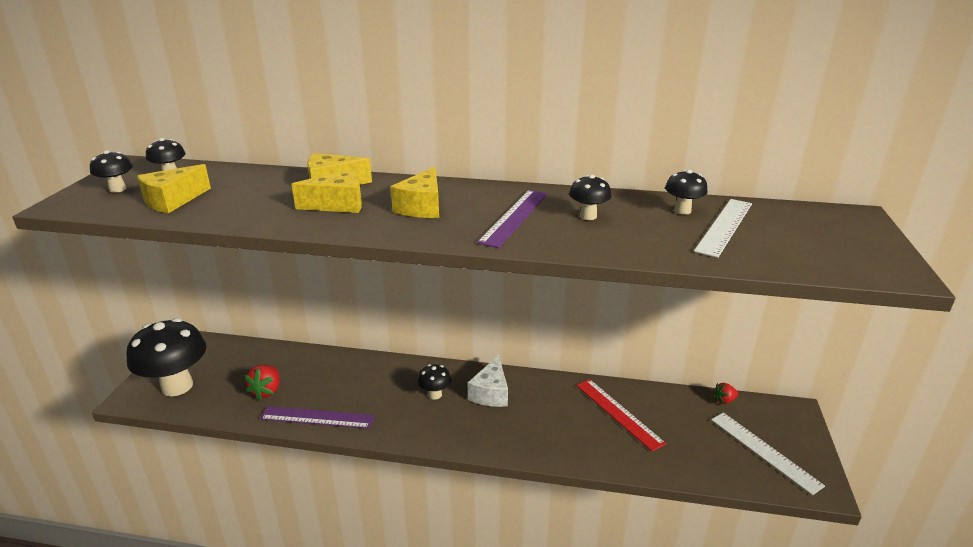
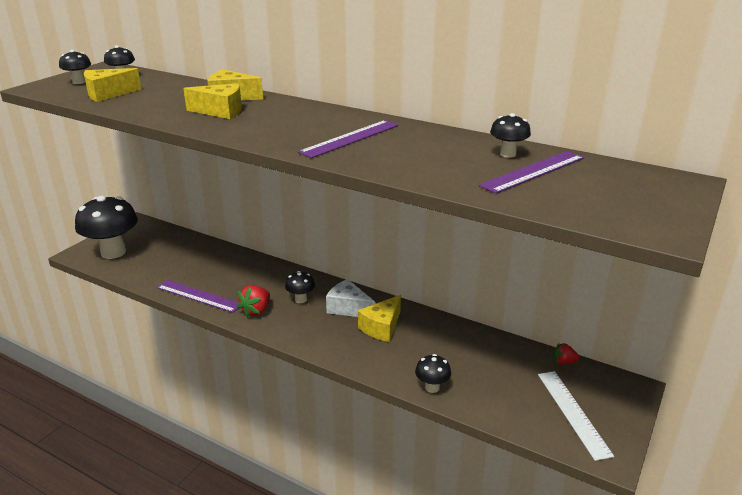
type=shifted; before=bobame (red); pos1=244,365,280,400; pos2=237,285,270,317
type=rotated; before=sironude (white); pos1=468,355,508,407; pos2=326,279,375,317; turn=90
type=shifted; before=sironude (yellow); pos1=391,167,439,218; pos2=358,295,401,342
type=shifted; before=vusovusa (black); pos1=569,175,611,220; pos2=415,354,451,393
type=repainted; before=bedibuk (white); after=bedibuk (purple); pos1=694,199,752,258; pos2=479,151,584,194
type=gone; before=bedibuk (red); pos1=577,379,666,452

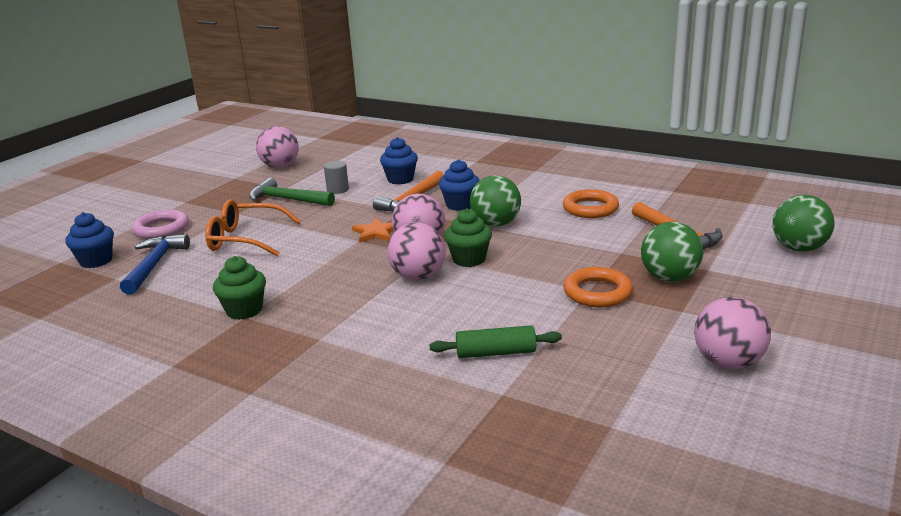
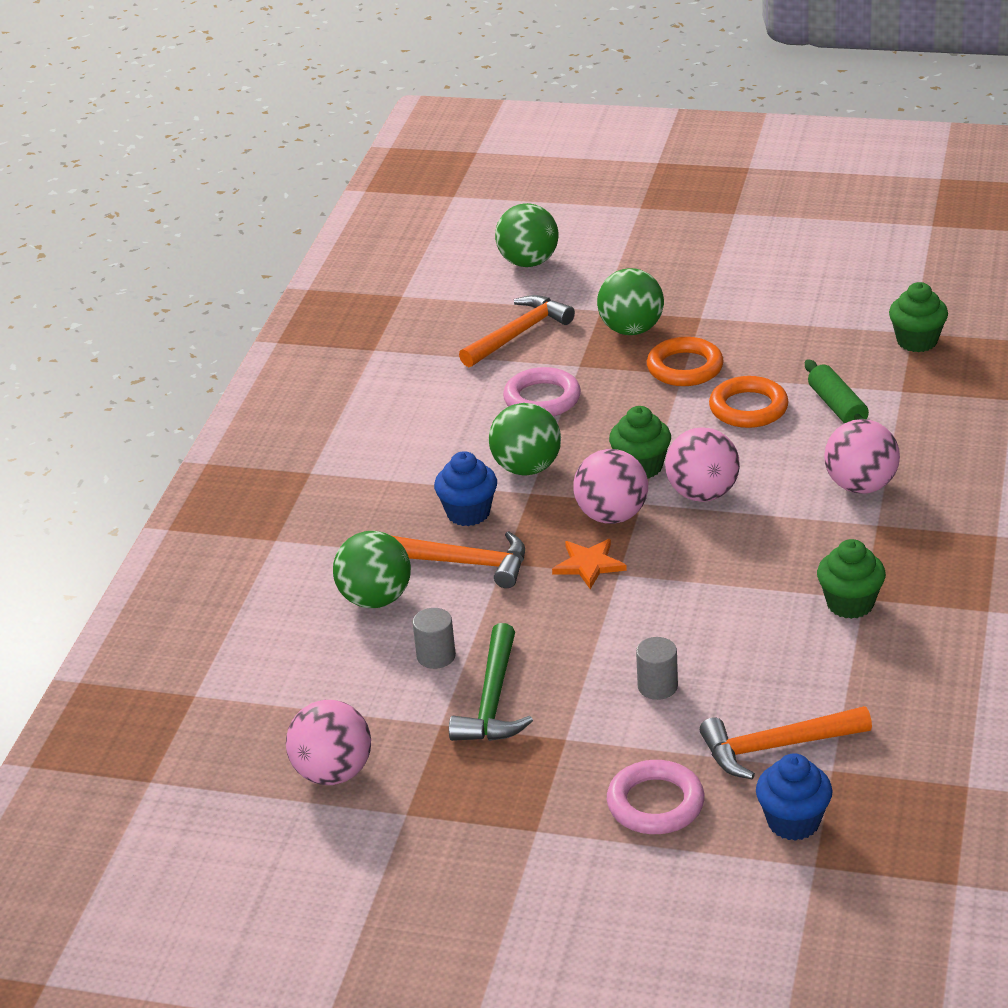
type=swapped; before=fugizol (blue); after=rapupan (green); pos1=380,137,418,185; pos2=333,531,411,608
type=new; after=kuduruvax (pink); pos2=503,367,581,416
type=swapped; before=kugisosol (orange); after=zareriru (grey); pos1=205,199,301,256; pos2=636,637,678,700
type=repainted; before=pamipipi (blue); after=pamipipi (orange); pos1=120,234,190,295; pos2=700,706,872,779
type=shifted; before=kuduruvax (orange); pos1=563,189,619,218; pos2=709,376,789,428
type=shifted; before=rapupan (pink); pos1=694,297,771,369; pos2=824,419,900,494
type=new; after=fugizol (green); pos2=889,282,948,352

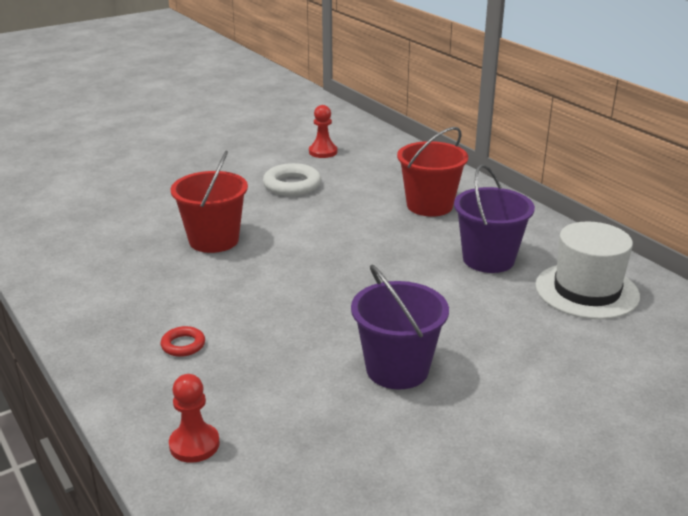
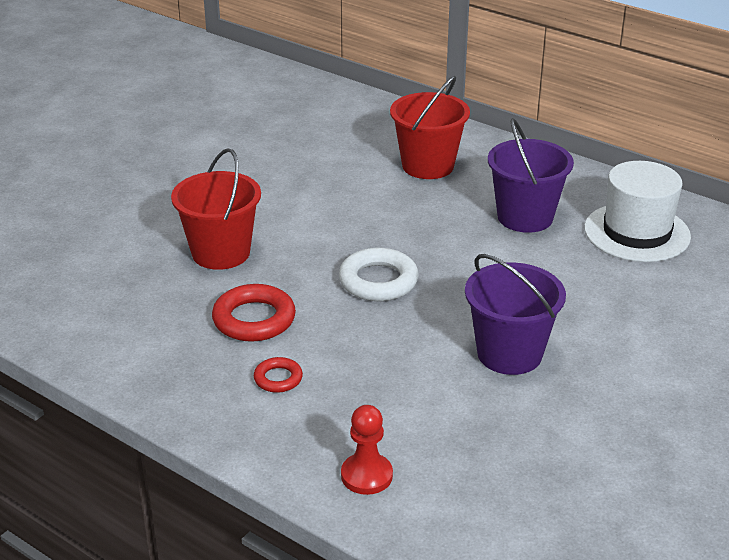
type=new; after=kuduruvax (red); pos2=212,284,296,342
type=shifted; before=kuduruvax (white); pos1=263,163,321,196; pos2=339,248,419,301
type=gone; before=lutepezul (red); pos1=309,105,337,158

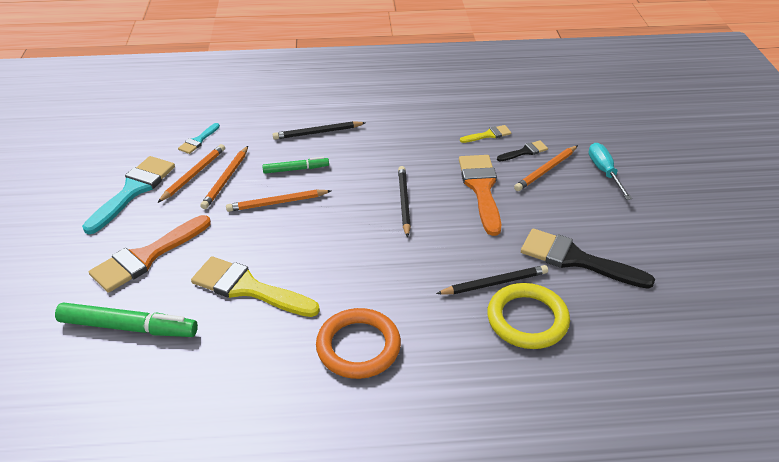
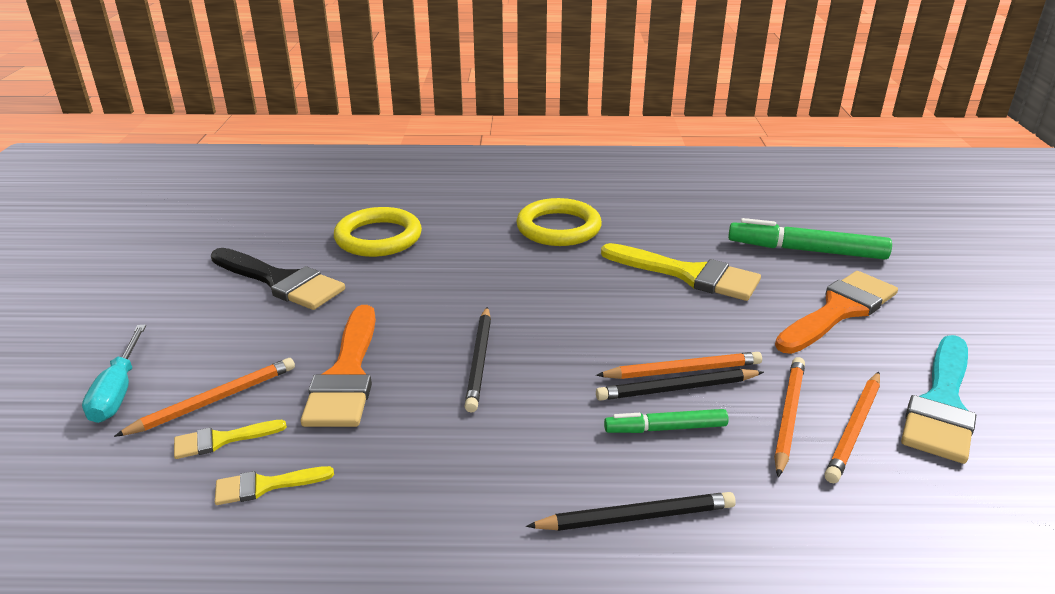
type=repainted; before=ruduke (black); after=ruduke (yellow); pos1=497,140,548,161; pos2=174,420,287,459
type=repainted; before=kuduruvax (orange); after=kuduruvax (yellow); pos1=316,308,401,379; pos2=516,198,602,246
type=shifted; before=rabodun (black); pos1=436,265,548,294; pos2=596,369,764,401
type=gone; before=ruduke (turquoise); pos1=178,123,220,154

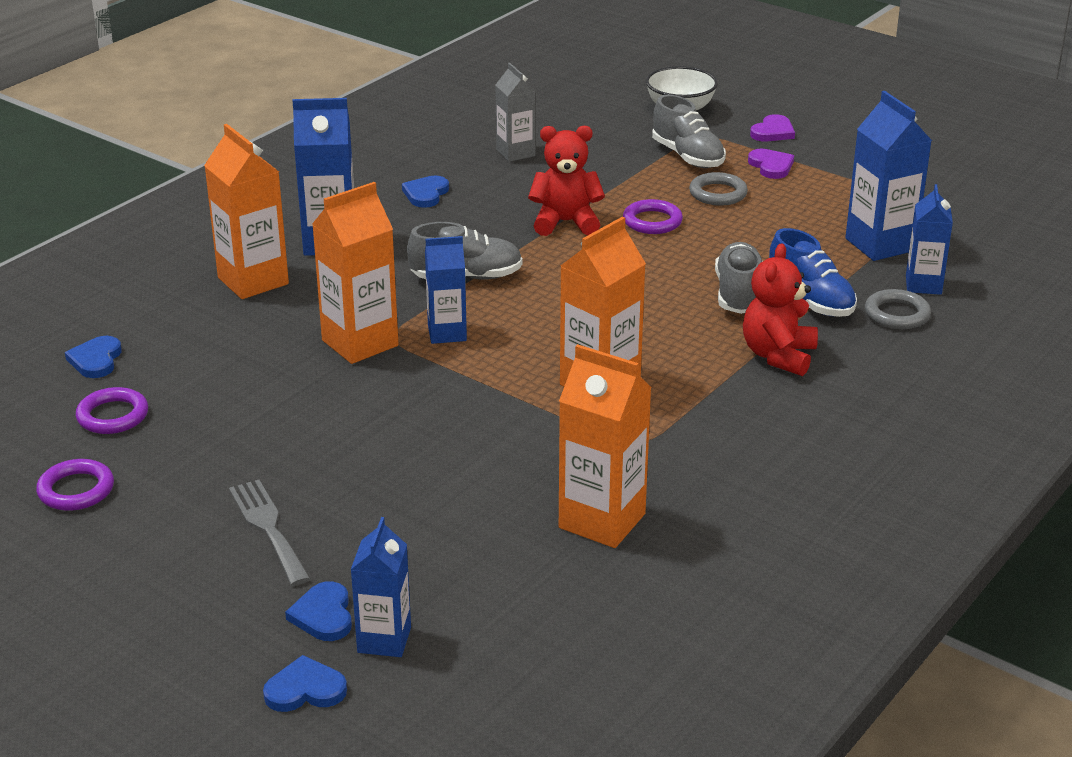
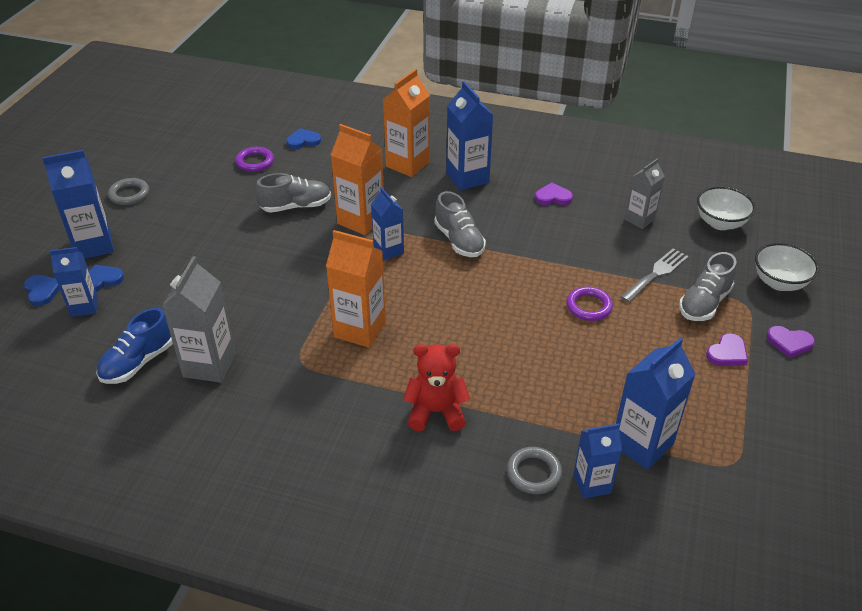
type=new; after=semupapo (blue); pos2=42,150,114,259
type=shifted; before=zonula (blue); pos1=769,228,857,317; pos2=96,308,173,384
type=shifted; before=kuduruvax (grey); pos1=689,172,748,206; pos2=108,178,149,205
type=repainted; before=semupapo (orange); after=semupapo (grey); pos1=559,344,652,548; pos2=162,256,236,383
type=shifted; before=zonula (grey); pos1=715,242,763,314; pos2=255,173,331,213
type=repainted; before=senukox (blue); after=senukox (purple); pos1=402,176,449,208; pos2=535,183,573,205
type=shifted; before=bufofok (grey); pos1=229,480,311,586; pos2=620,248,689,303
type=new; after=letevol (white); pos2=697,186,755,230
type=gone; before=kuduruvax (purple); pos1=36,459,114,511
type=gone; before=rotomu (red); pos1=528,126,605,236

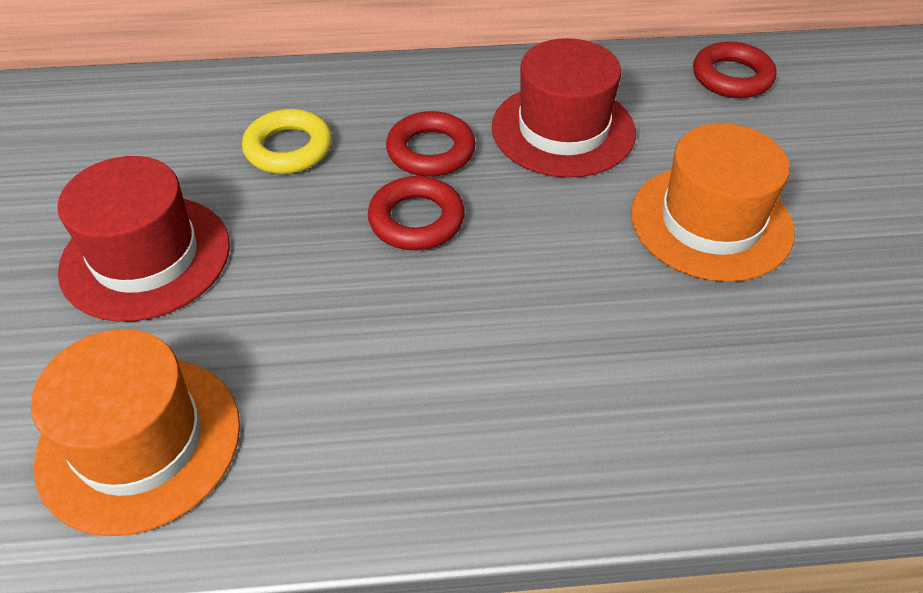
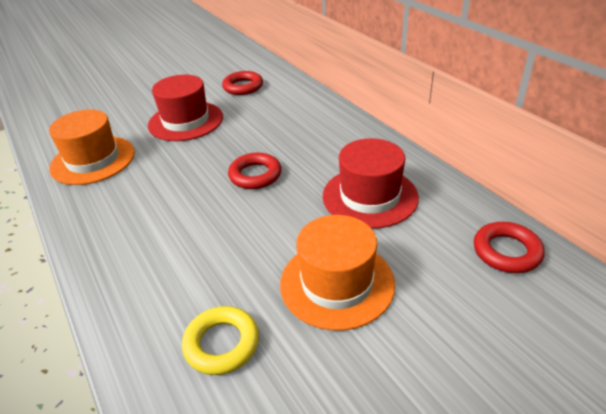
type=shifted; before=kuduruvax (yellow); pos1=242,109,332,174; pos2=182,306,259,375
type=shifted; before=kuduruvax (red); pos1=386,111,476,177; pos2=222,71,263,95

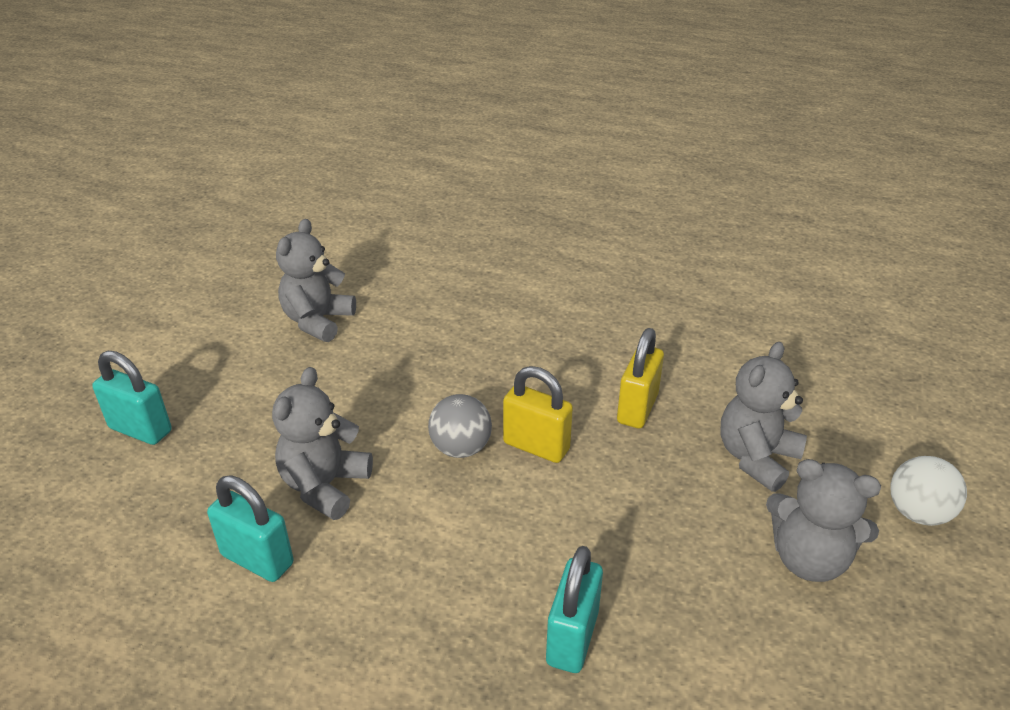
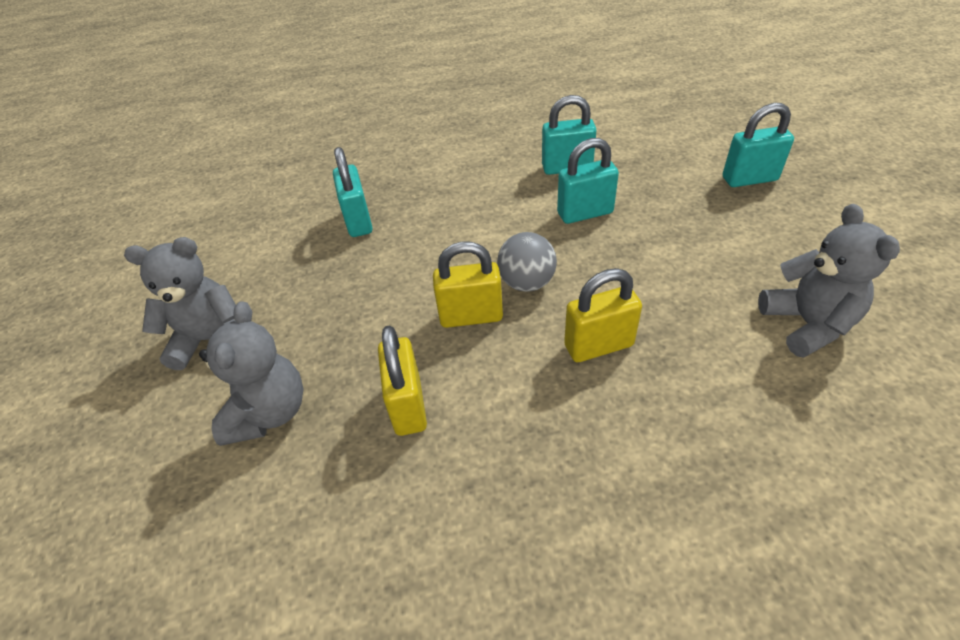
type=swapped; before=rotomu (grey); after=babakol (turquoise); pos1=272,367,373,520; pos2=557,138,619,224
type=new; after=babakol (yellow); pos2=564,268,642,362
type=gone; before=rapupan (white); pos1=890,456,967,526

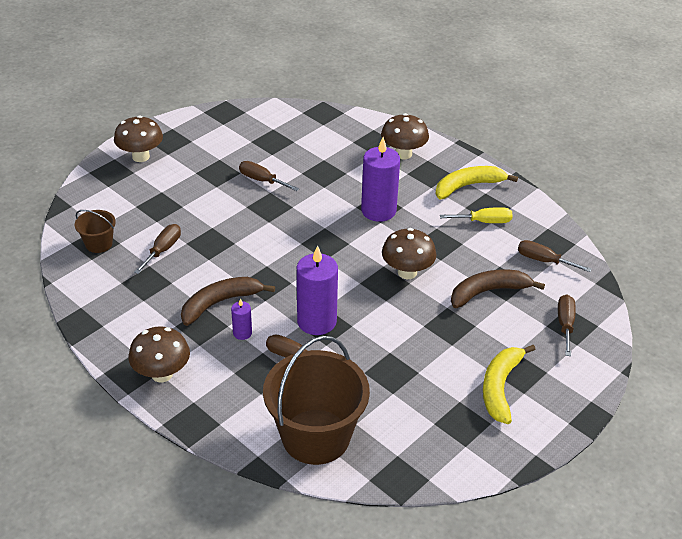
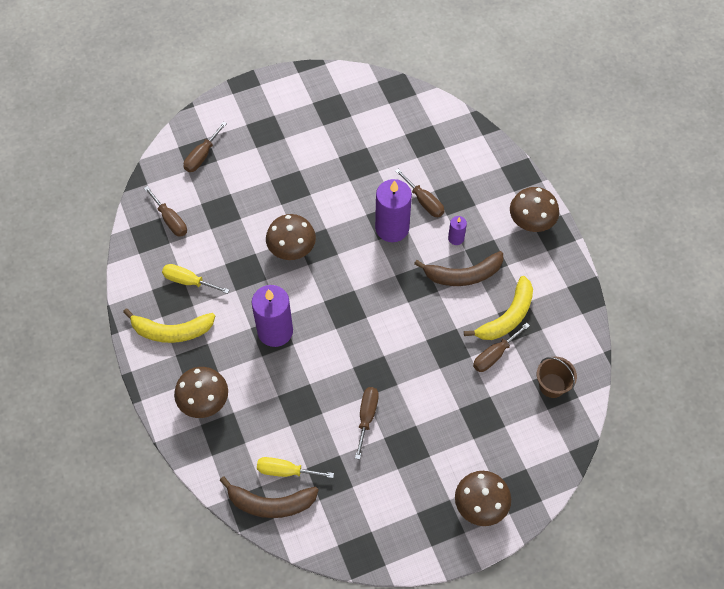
type=shifted; before=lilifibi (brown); pos1=451,270,545,308; pos2=220,477,319,518
type=new; after=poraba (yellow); pos2=257,457,334,478
type=rotated; before=poraba (brown); pos1=239,161,300,191; pos2=355,387,379,460; turn=-135
type=shifted; before=lilifibi (yellow); pos1=483,345,536,424; pos2=464,276,533,340
type=gone; before=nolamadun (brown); pos1=263,336,370,465

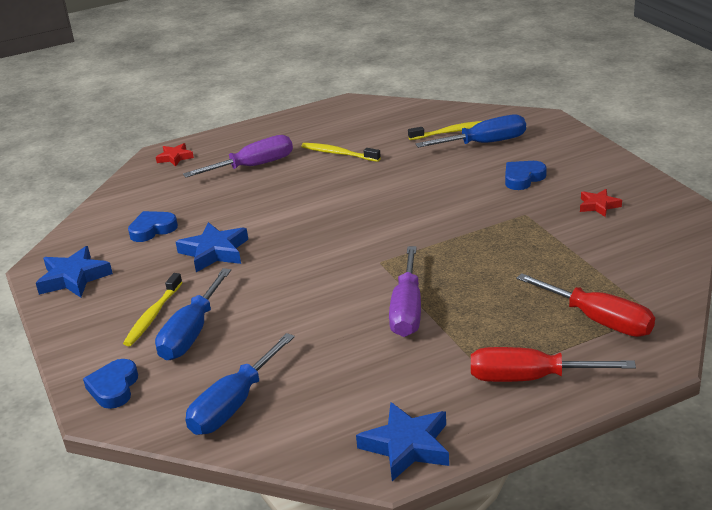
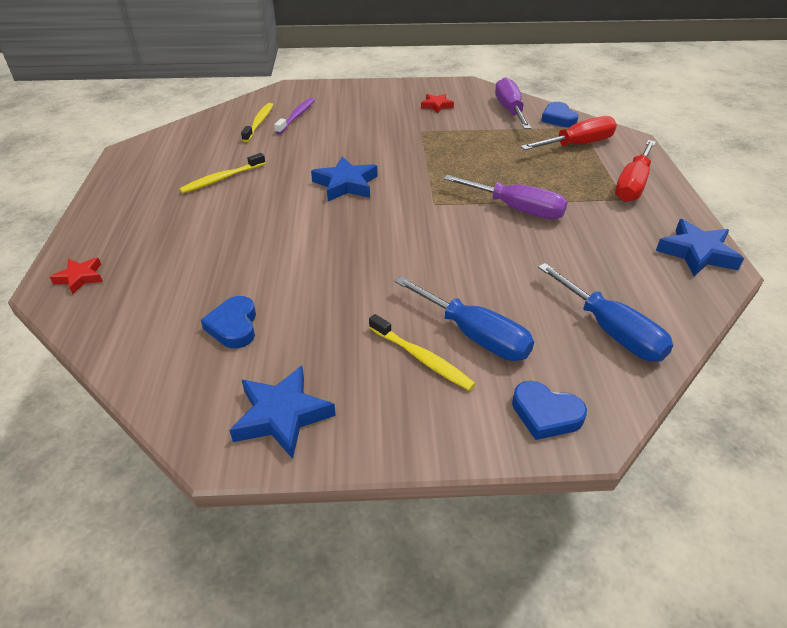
type=swapped; before=poraba (blue); after=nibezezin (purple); pos1=416,115,526,148; pos2=274,97,315,134
type=shifted; before=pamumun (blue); pos1=176,222,248,272; pos2=311,156,378,201
type=shifted; before=poraba (purple); pos1=183,135,293,177; pos2=495,77,531,129
type=shifted; before=senukox (blue); pos1=505,161,547,190; pos2=541,102,579,127

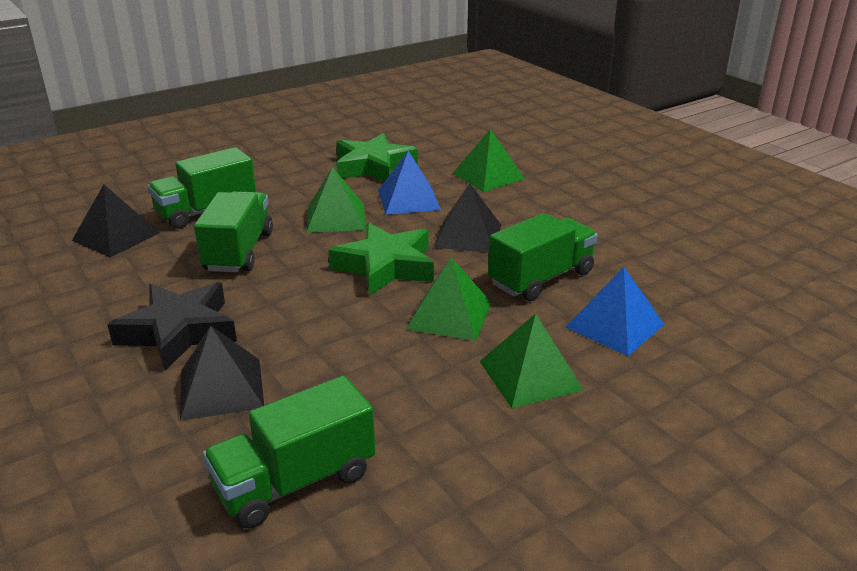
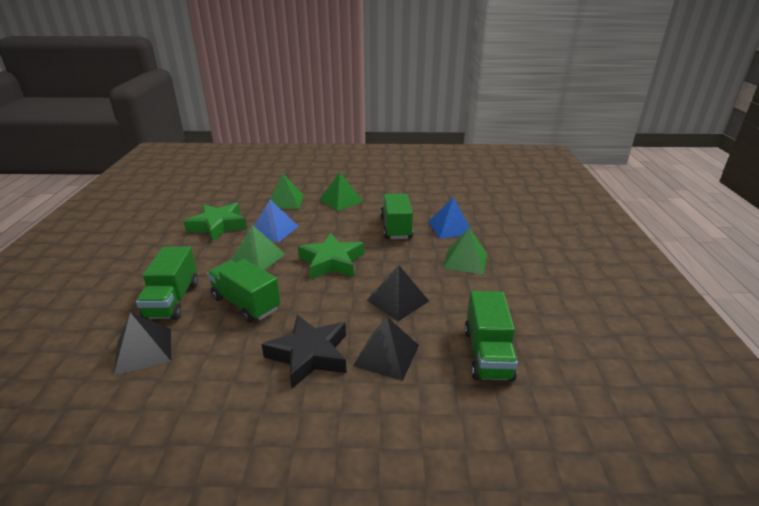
type=shifted; before=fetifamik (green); pos1=406,257,492,341; pos2=319,172,363,211
type=shifted; before=fetifamik (black); pos1=433,184,501,253; pos2=366,265,429,321

